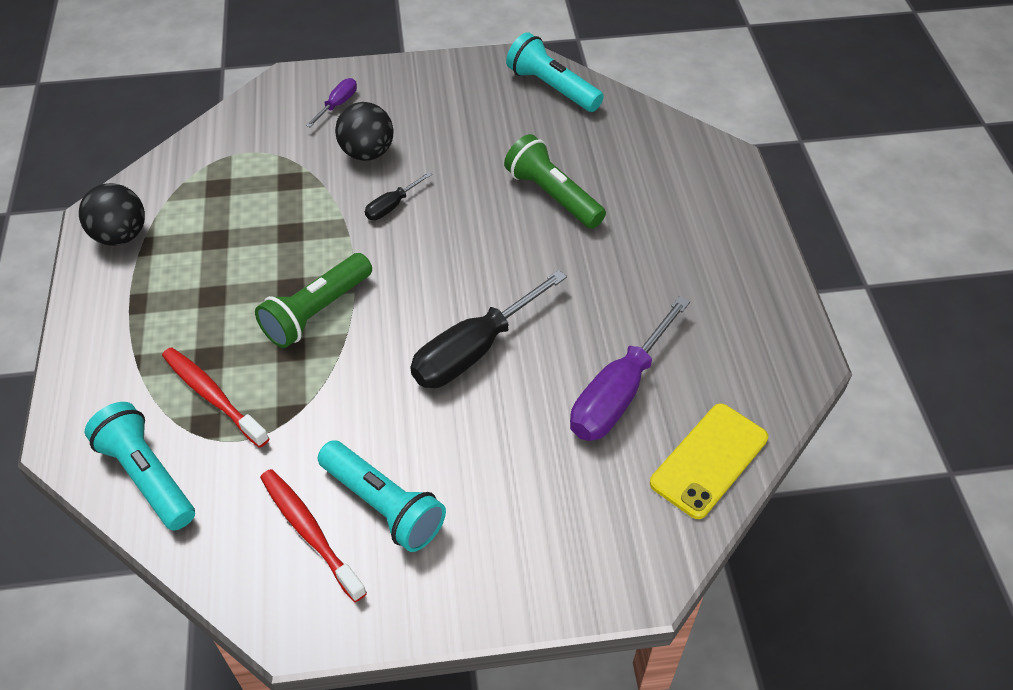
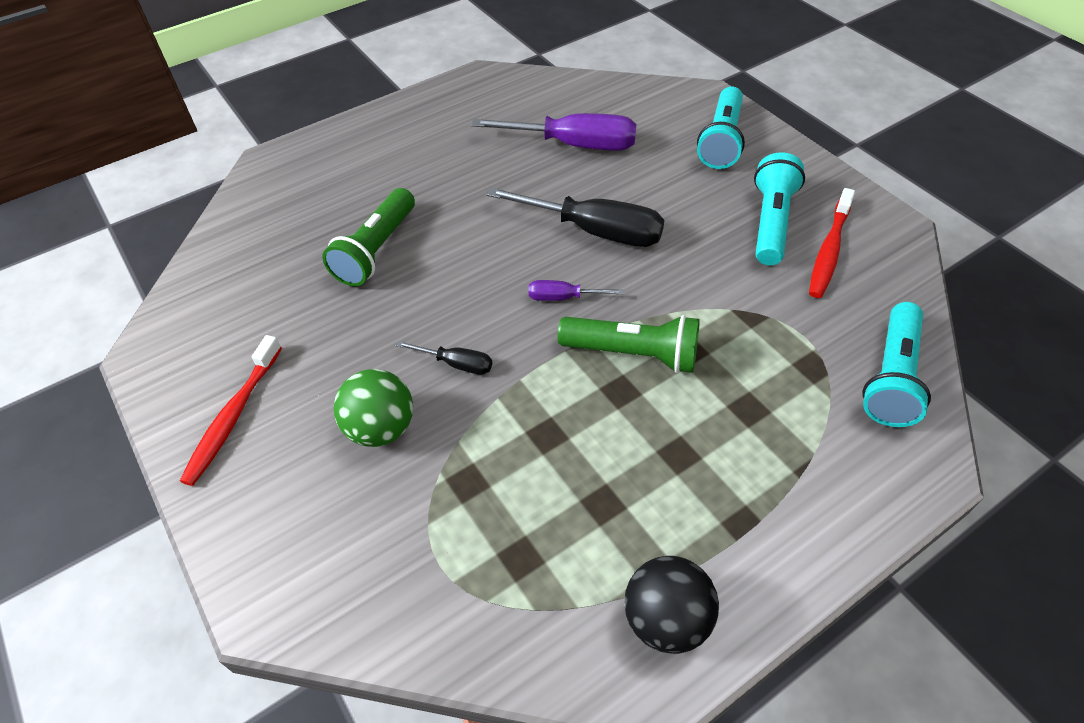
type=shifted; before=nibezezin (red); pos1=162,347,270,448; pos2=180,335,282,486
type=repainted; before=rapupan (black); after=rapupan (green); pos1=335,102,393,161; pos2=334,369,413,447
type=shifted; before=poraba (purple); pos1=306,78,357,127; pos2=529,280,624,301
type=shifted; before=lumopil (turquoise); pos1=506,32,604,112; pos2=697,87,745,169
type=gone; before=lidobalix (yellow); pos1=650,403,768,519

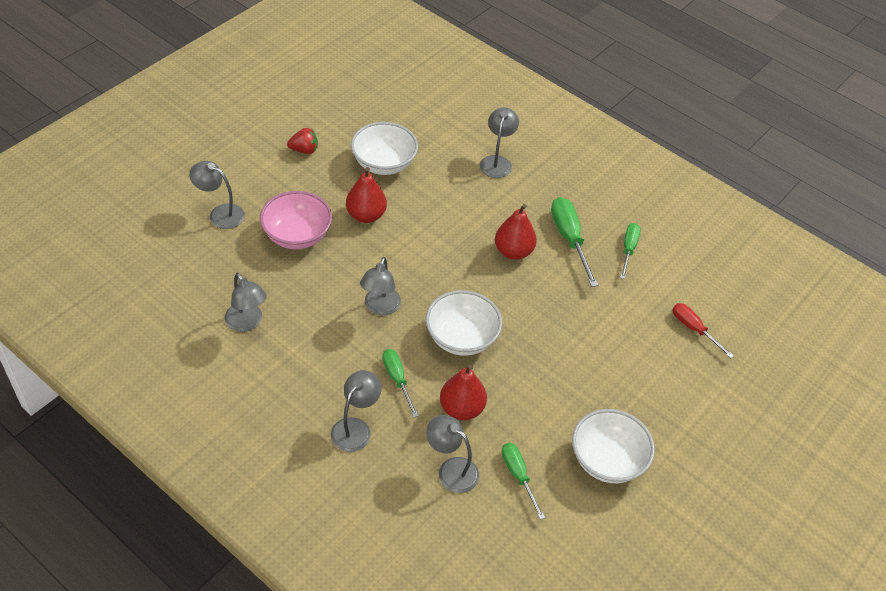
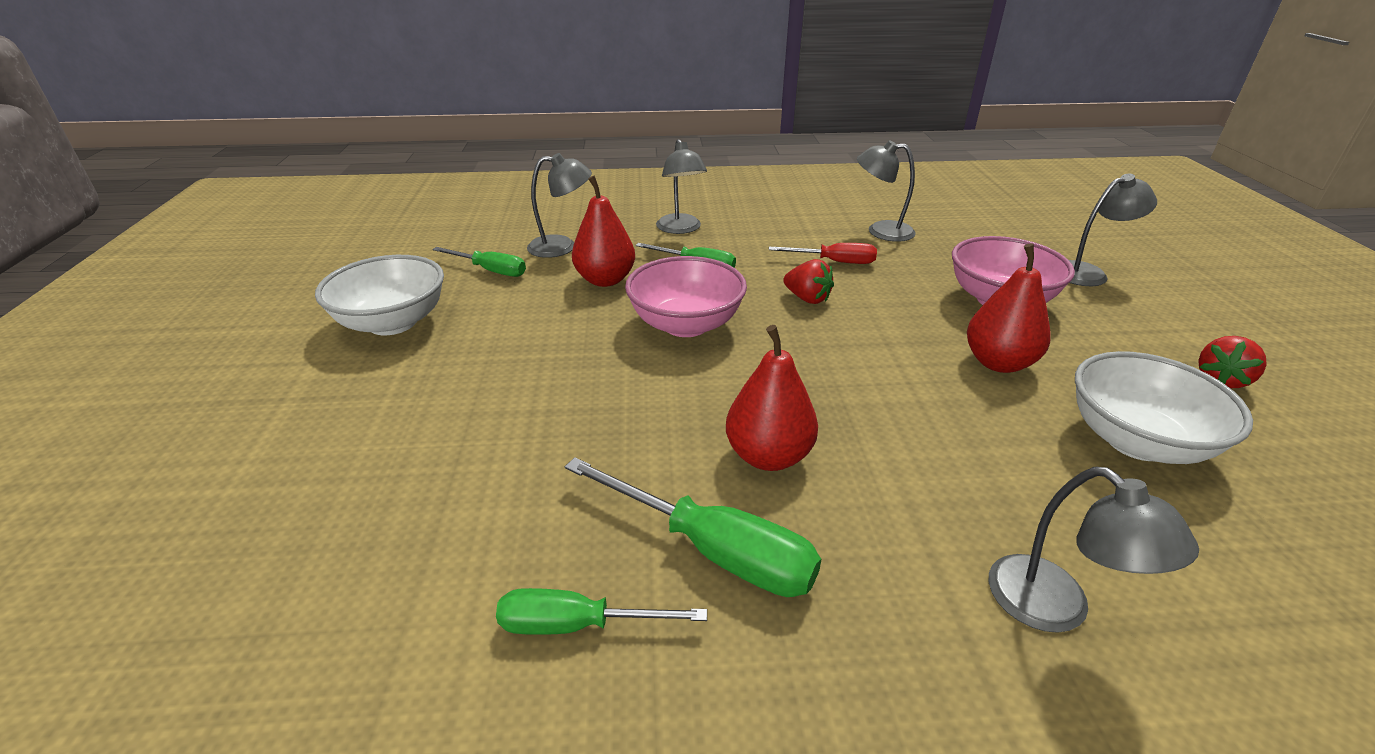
type=rotated; before=poraba (green); pos1=620,223,641,279; pos2=496,588,707,635; turn=120
type=repainted; before=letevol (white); after=letevol (pink); pos1=426,290,502,356; pos2=625,256,747,337
type=shifted; before=poraba (red); pos1=673,303,734,358; pos2=769,243,877,264
type=swapped; before=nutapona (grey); after=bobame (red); pos1=360,257,401,315; pos2=783,259,834,304

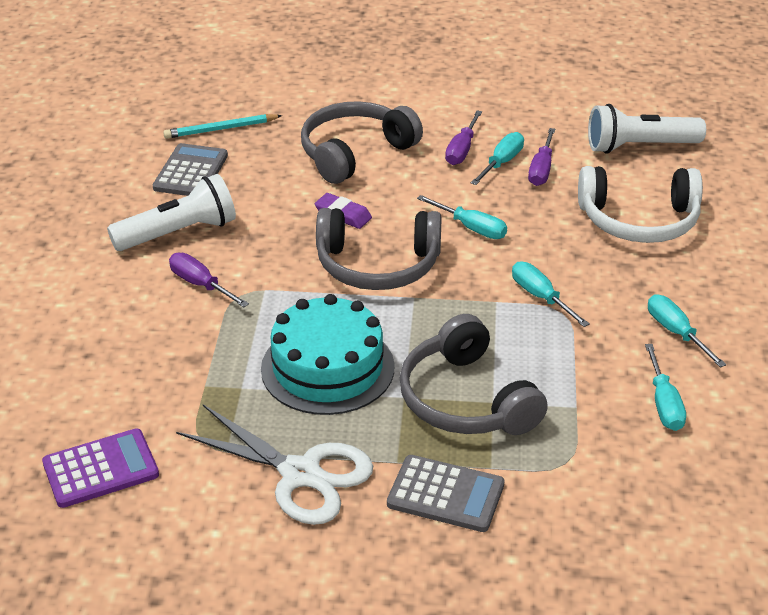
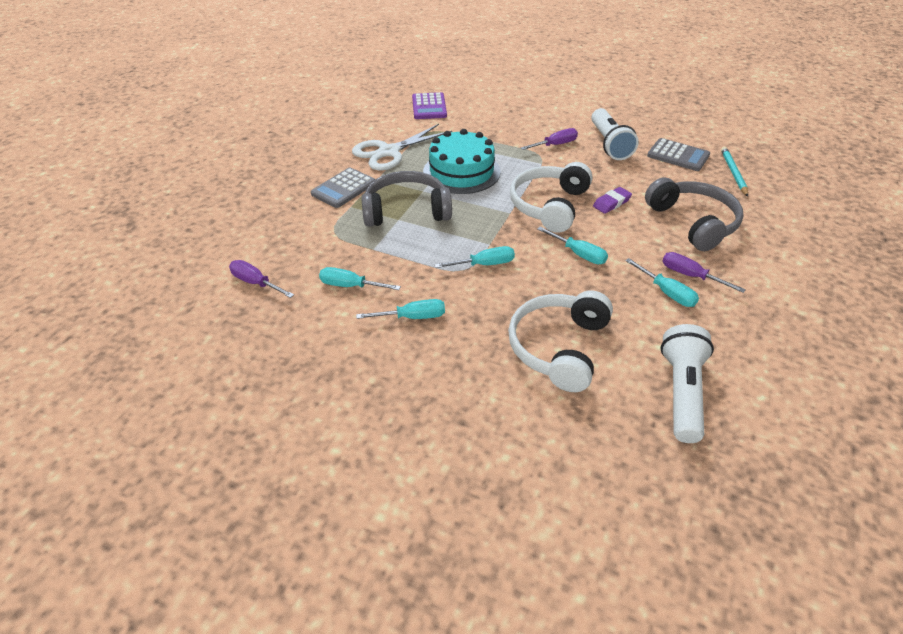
type=shifted; before=poraba (purple); pos1=528,128,555,186; pos2=229,260,294,298
type=repainted; before=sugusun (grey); after=sugusun (white); pos1=316,208,442,290; pos2=510,162,592,233
type=rotated; before=poraba (turquoise); pos1=417,195,507,239; pos2=537,227,608,264; turn=-105

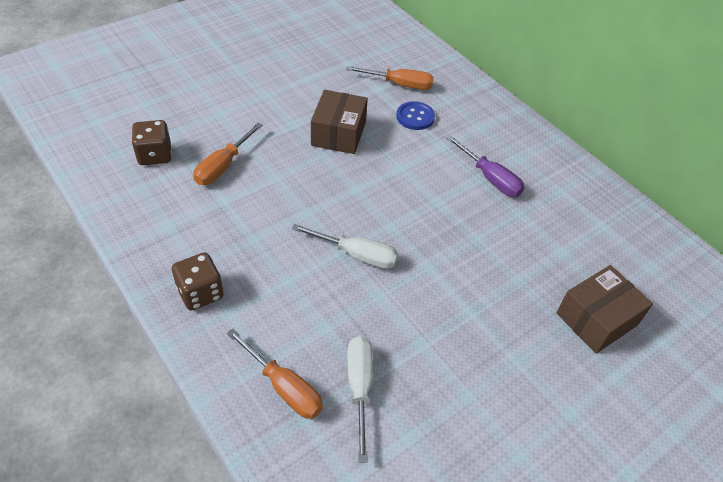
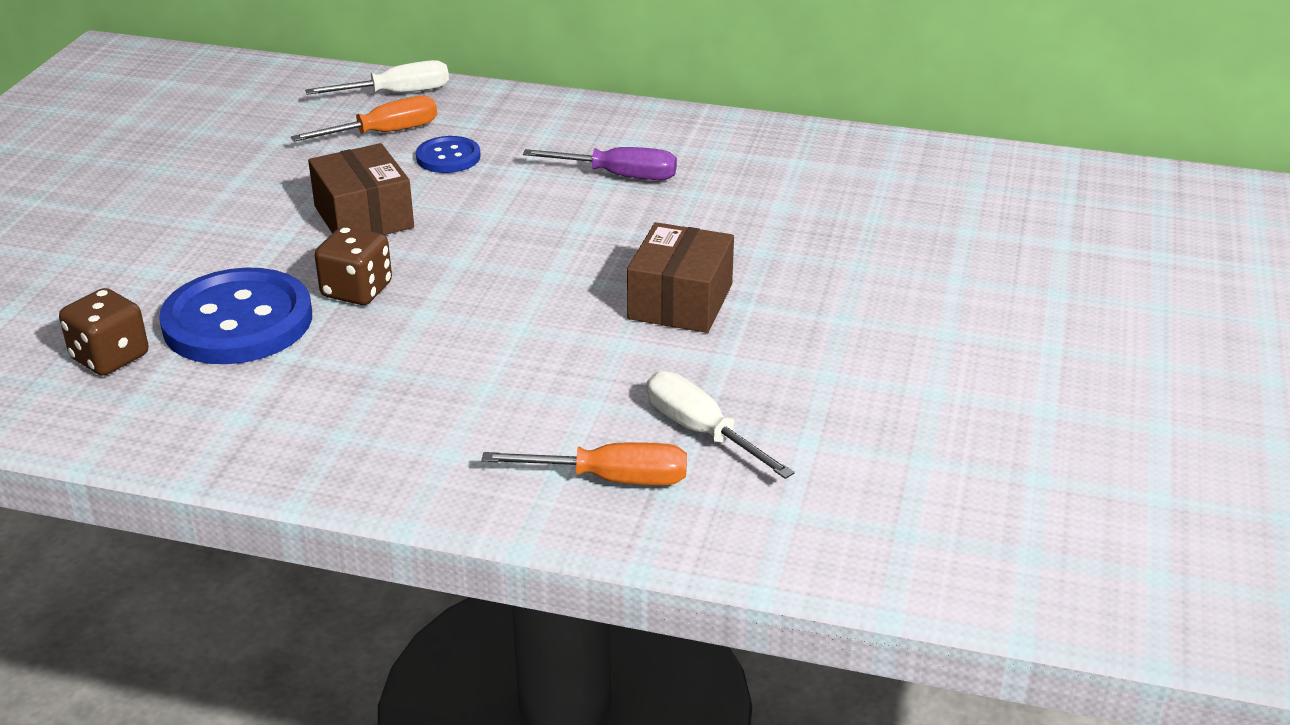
type=swapped; before=poraba (orange); after=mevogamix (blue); pos1=193,122,263,185; pos2=159,268,312,364
type=shifted; before=poraba (white); pos1=292,224,398,269; pos2=305,60,449,95
type=shifted; before=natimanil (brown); pos1=172,253,224,310; pos2=315,226,392,305
type=shifted; before=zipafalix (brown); pos1=556,265,653,354; pos2=627,222,734,333

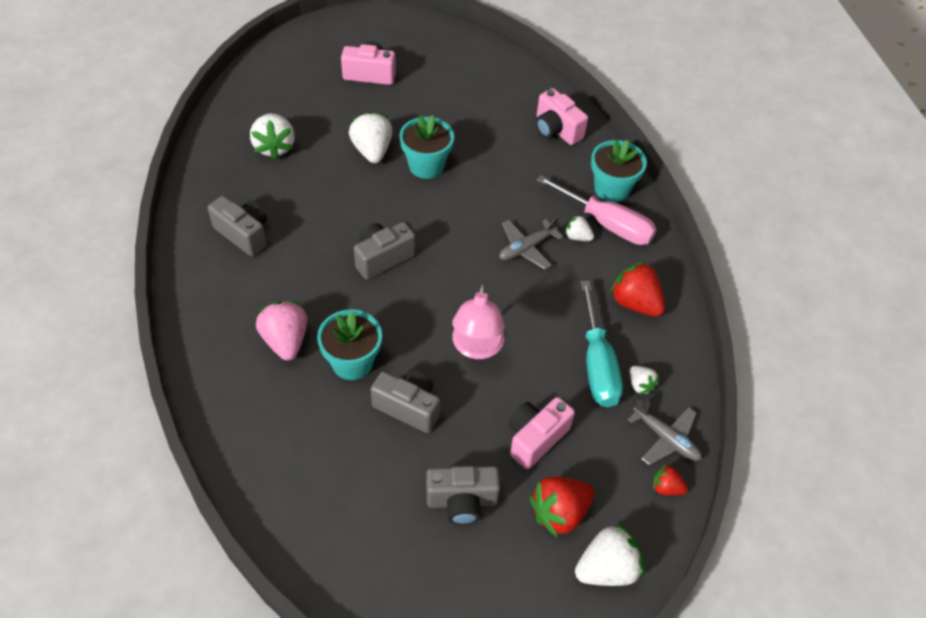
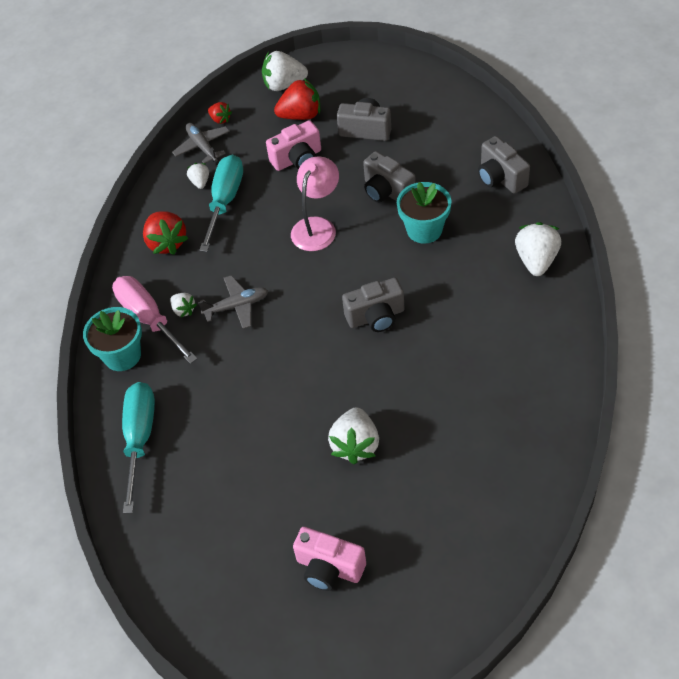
type=swapped; before=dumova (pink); after=poraba (turquoise); pos1=536,88,588,145; pos2=122,382,155,514
type=shifted; before=dumova (grey); pos1=208,196,267,256; pos2=478,136,530,194
type=shifted; before=bobame (white); pos1=250,113,295,160; pos2=515,222,561,276
type=gone; before=bobame (pink); pos1=256,301,307,361
type=gone; before=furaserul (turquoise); pos1=399,115,454,179

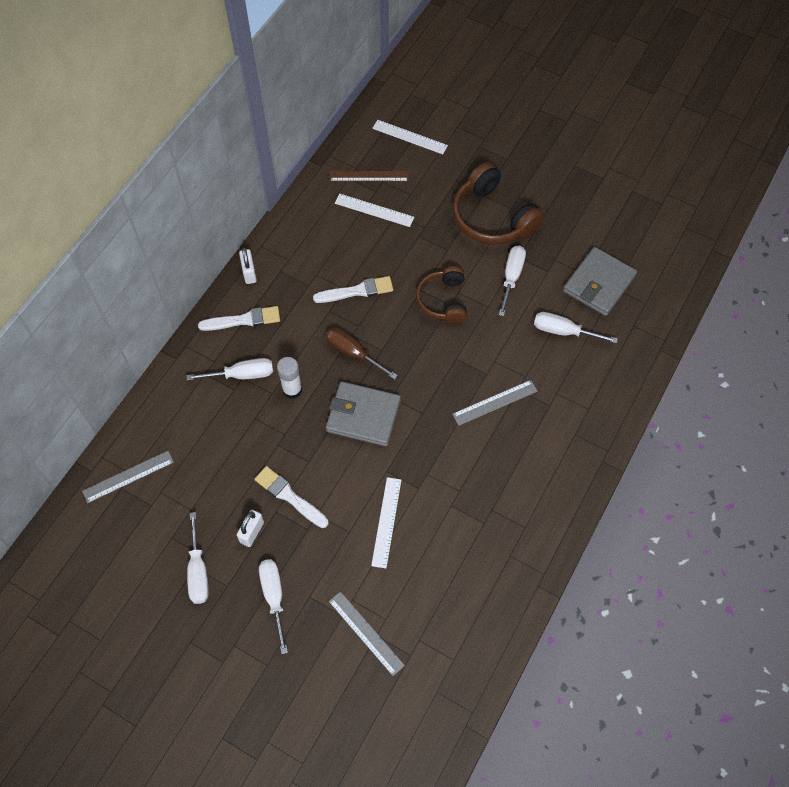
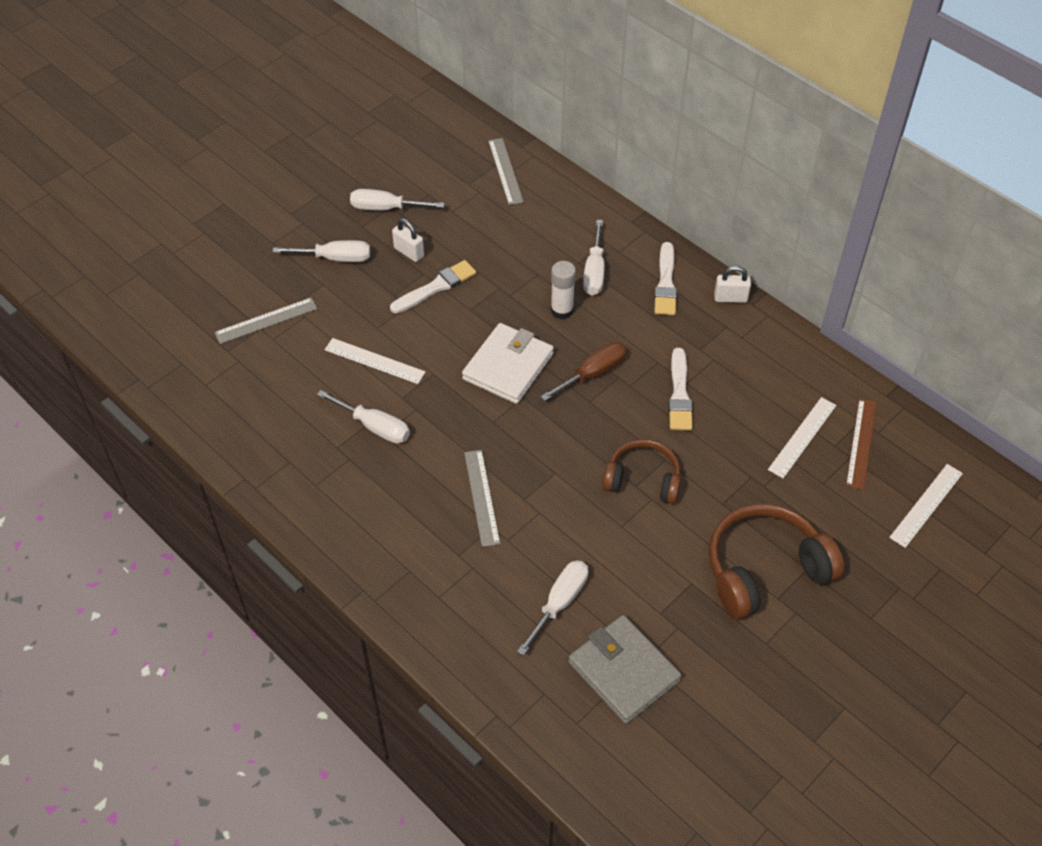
type=shifted; before=poraba (white); pos1=499,246,526,316; pos2=317,390,410,444
type=repainted; before=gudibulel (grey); after=gudibulel (white); pos1=326,381,401,446; pos2=462,323,554,404

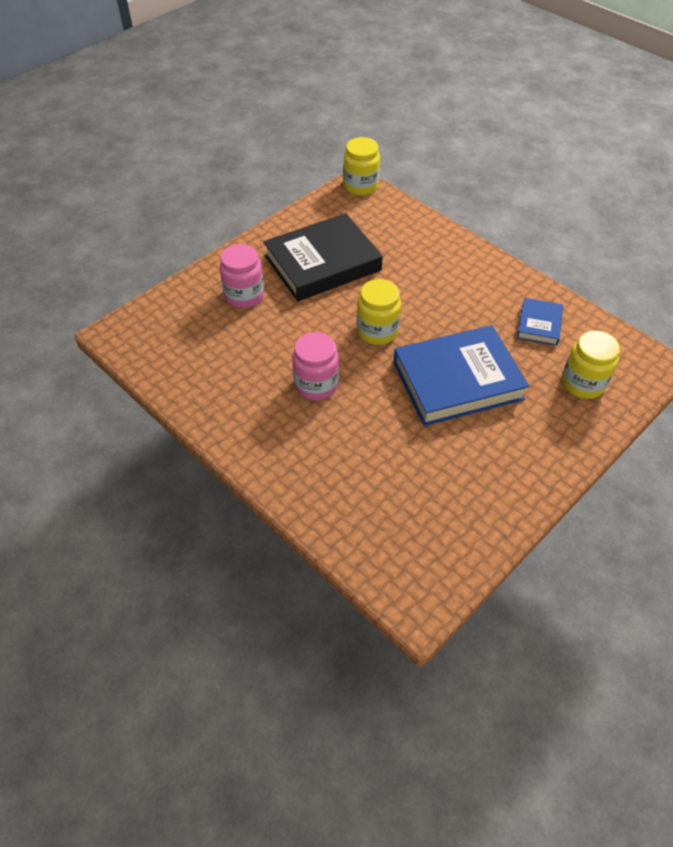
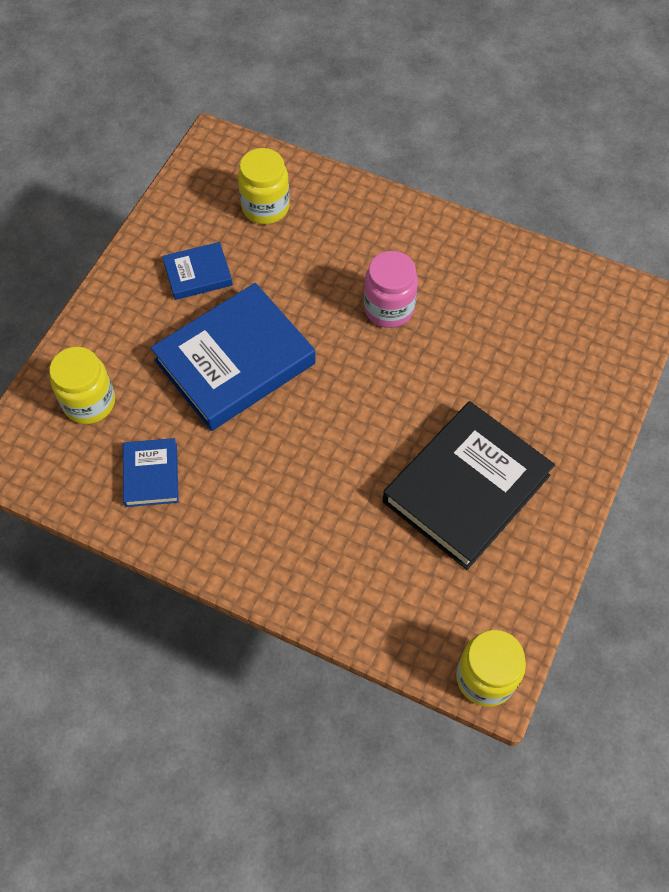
type=new; after=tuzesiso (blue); pos2=162,242,233,300
type=shifted; before=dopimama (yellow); pos1=357,279,401,345; pos2=238,148,290,224
type=gone; before=dopimama (pink); pos1=220,244,264,308

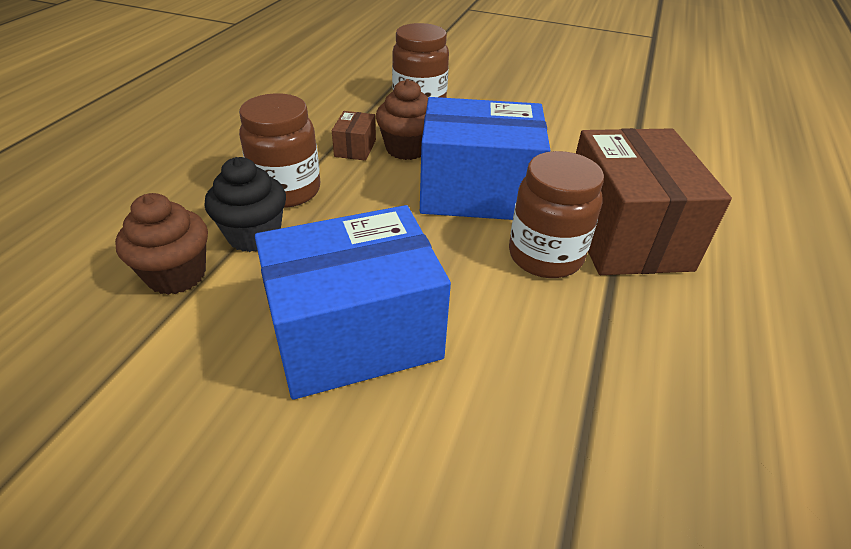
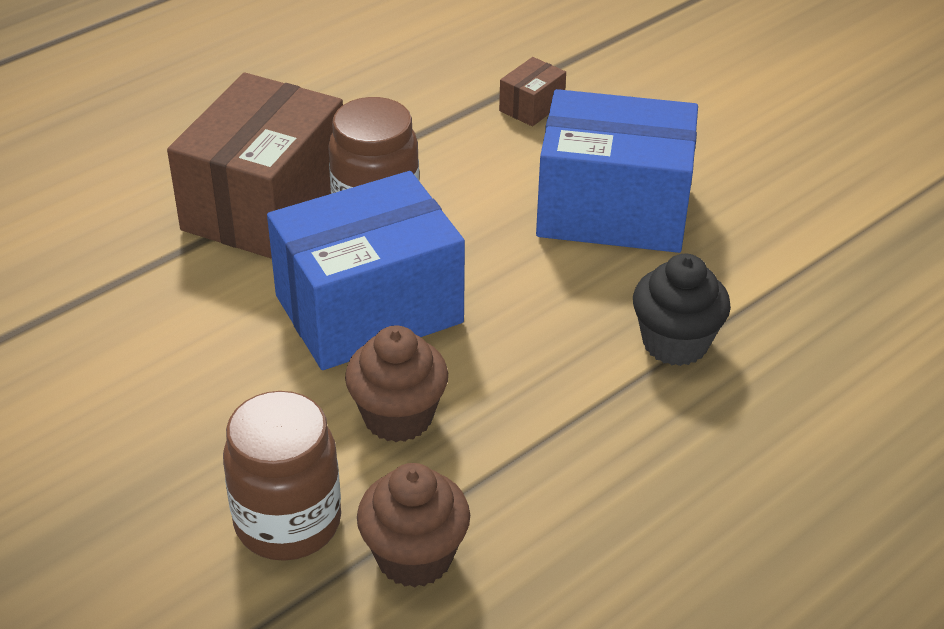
type=rotated; before=zipafalix (blue); pos1=420,97,550,220; pos2=267,171,465,370; turn=-60
type=shifted; before=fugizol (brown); pos1=115,193,208,295; pos2=357,463,470,588
type=shifted; before=zipafalix (brown); pos1=332,111,376,161; pos2=499,57,566,126
type=gone; before=dopimama (brown); pos1=239,93,320,208

